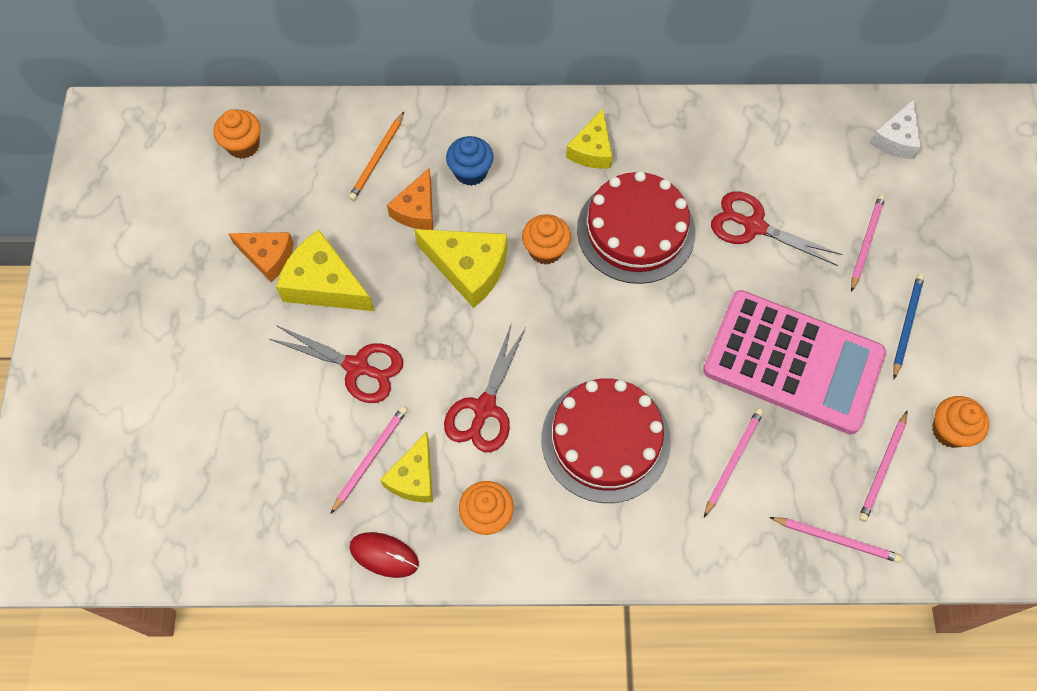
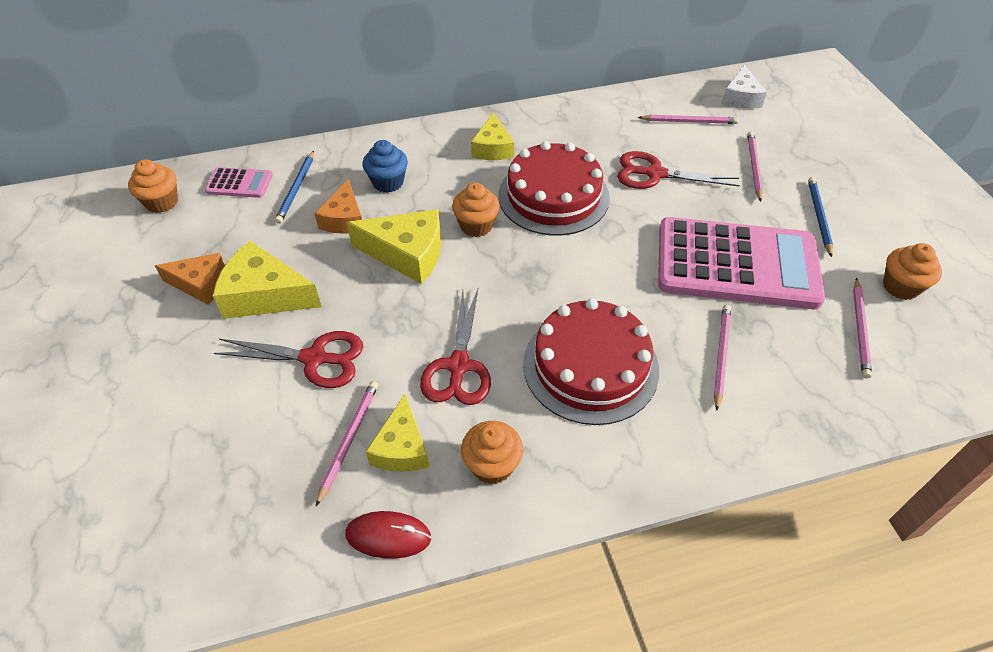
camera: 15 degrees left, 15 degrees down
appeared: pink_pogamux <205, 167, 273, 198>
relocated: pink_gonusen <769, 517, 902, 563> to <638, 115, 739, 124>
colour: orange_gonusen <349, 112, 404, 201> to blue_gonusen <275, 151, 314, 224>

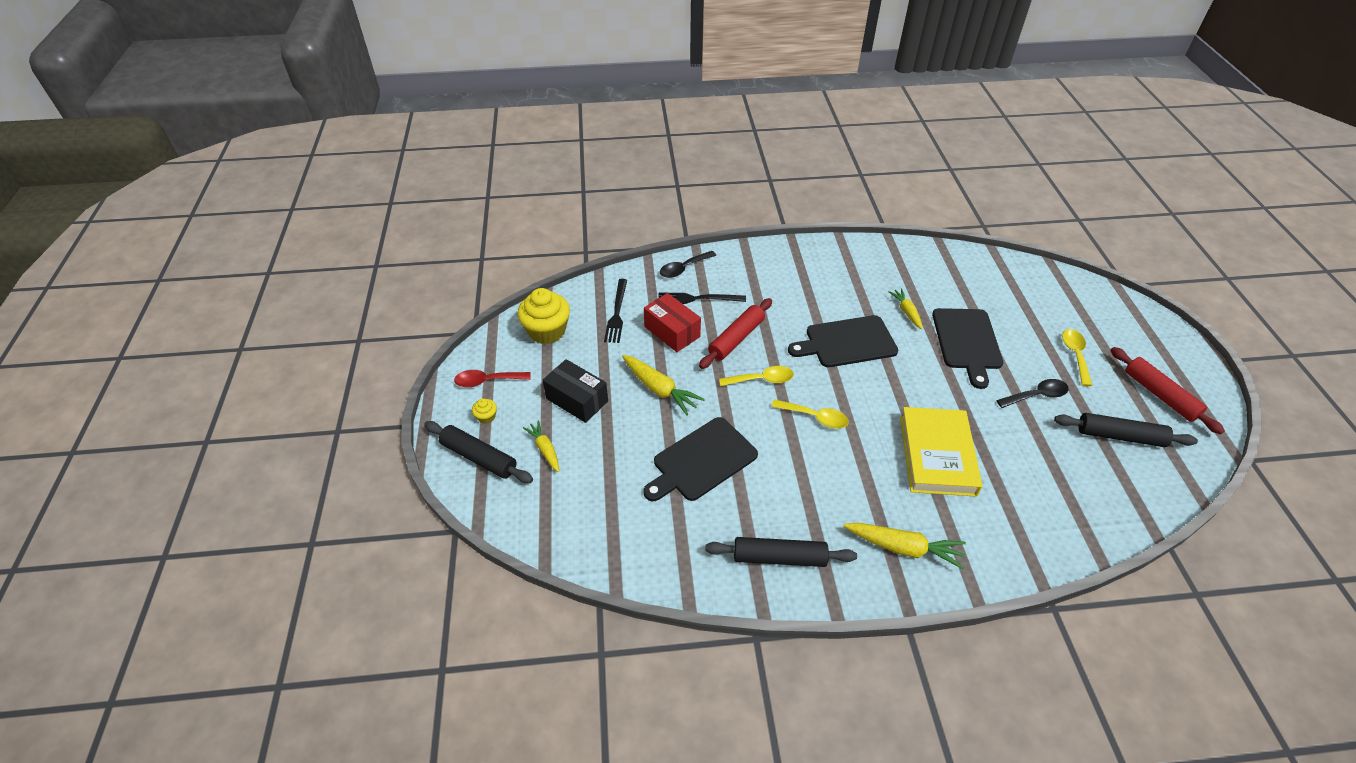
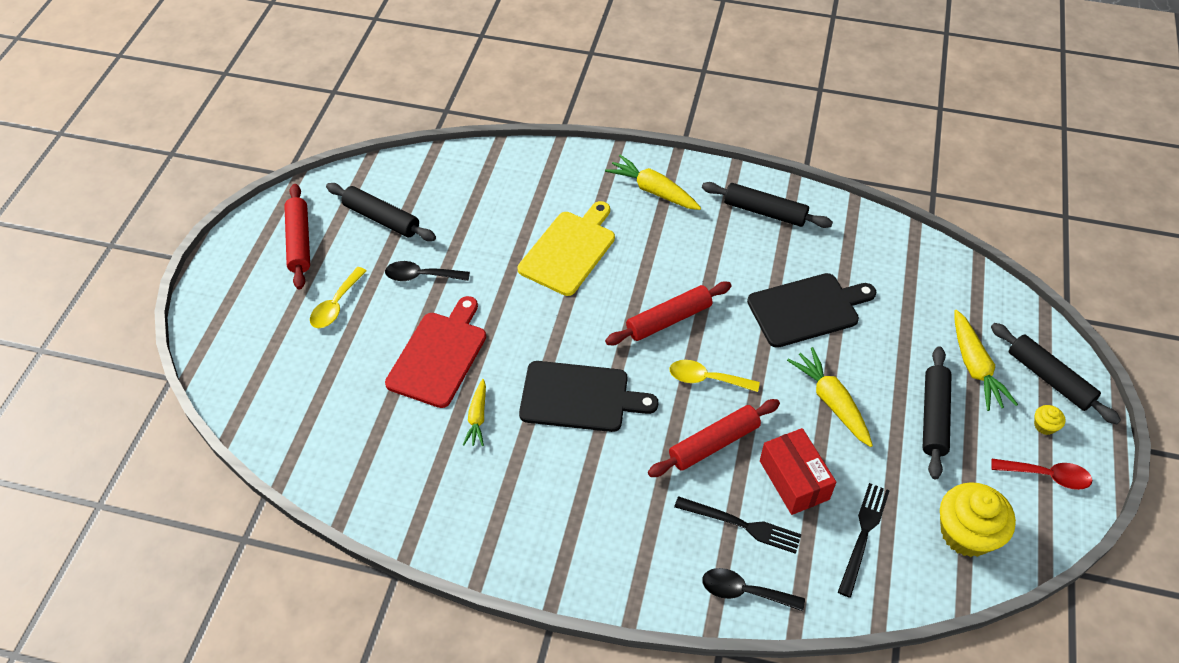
camera: 160 degrees left, 5 degrees up
exchanged: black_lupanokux <543, 359, 608, 423> to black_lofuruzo <922, 346, 952, 479>; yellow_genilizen <771, 399, 849, 429> to red_lofuruzo <605, 281, 732, 345>; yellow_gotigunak <900, 407, 983, 497> to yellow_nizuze <518, 201, 615, 296>
colour: black_nizuze <932, 308, 1003, 389> to red_nizuze <385, 296, 486, 408>
spun: black_genilizen <660, 251, 716, 278> = <702, 568, 805, 611> 150 degrees counterclockwise
size: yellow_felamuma <523, 420, 559, 472> = <954, 310, 1018, 411> x1.59

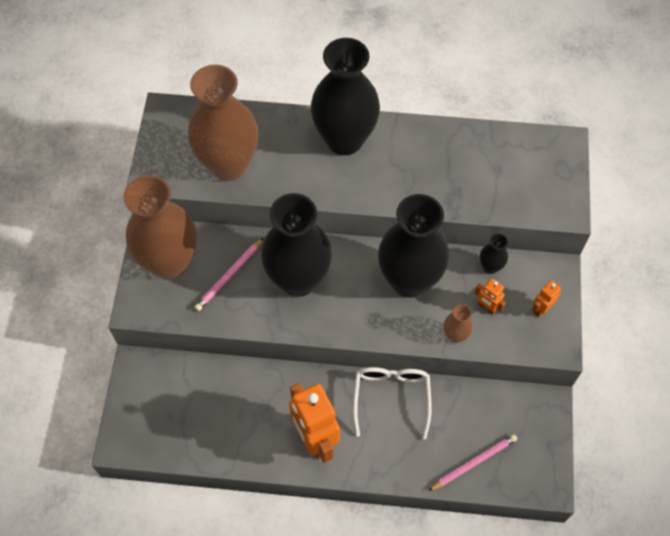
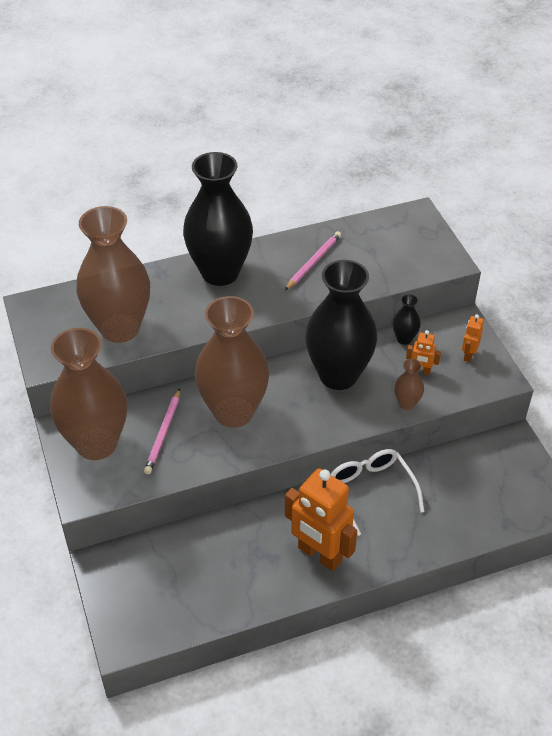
camera: 25 degrees left, 15 degrees down
relocated: pink_gonusen <428, 434, 517, 491> to <285, 231, 341, 290>
colour: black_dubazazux <261, 193, 332, 297> to brown_dubazazux <195, 296, 269, 428>

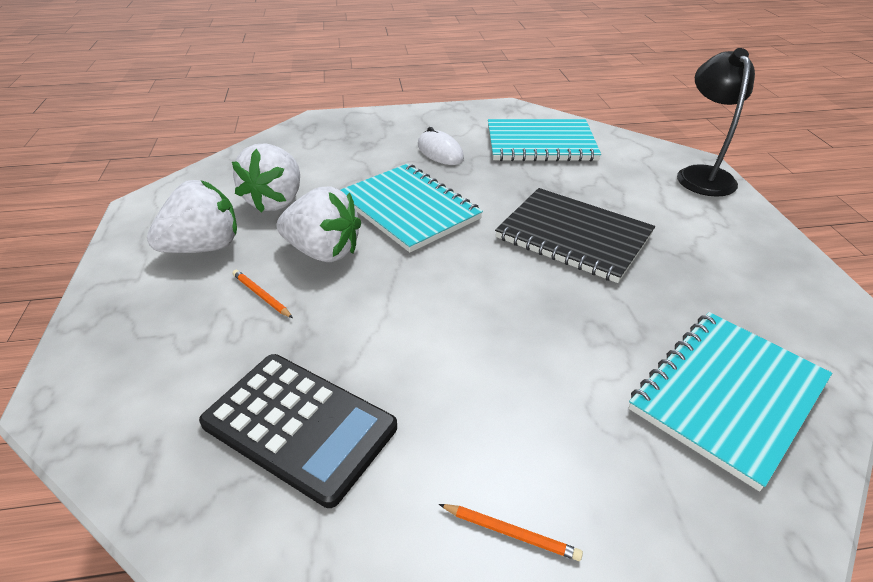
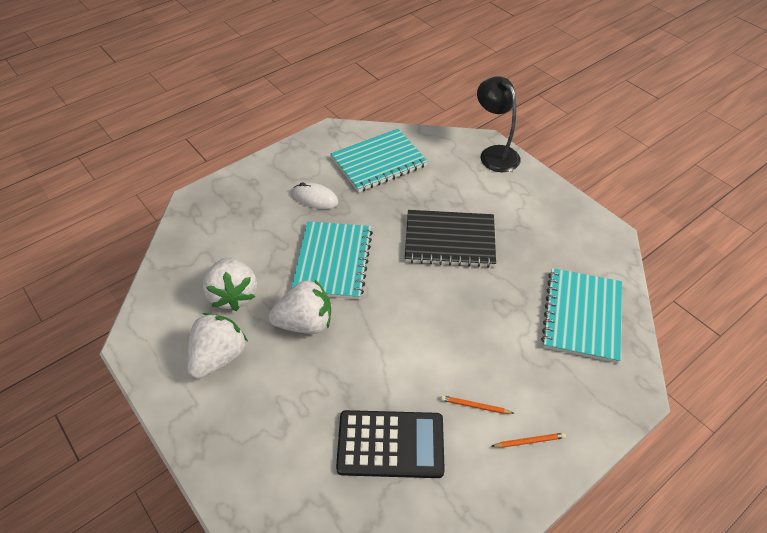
camera: 30 degrees left, 10 degrees up
relocated: orange_gonusen <232, 270, 293, 318> to <440, 395, 513, 414>
spun: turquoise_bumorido <340, 164, 483, 253> = <291, 221, 373, 299> 75 degrees clockwise

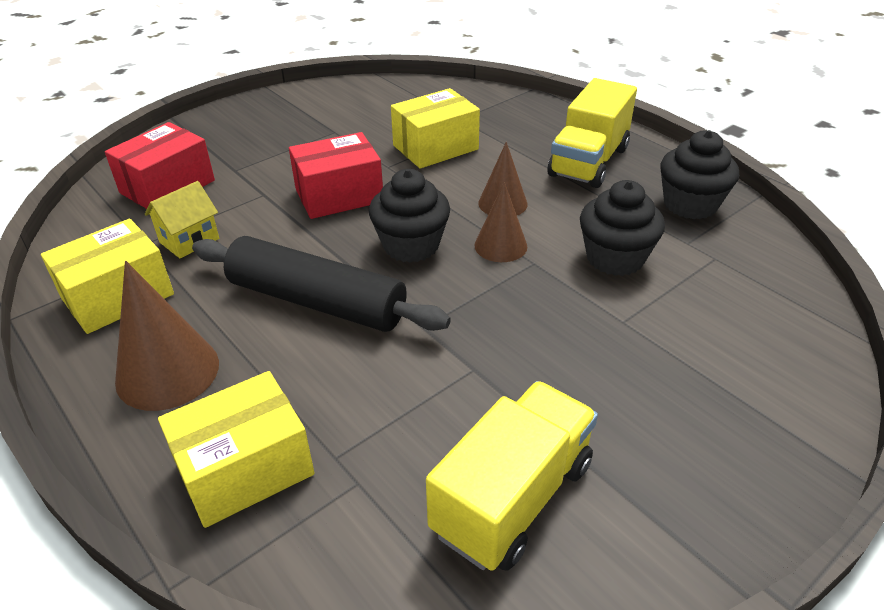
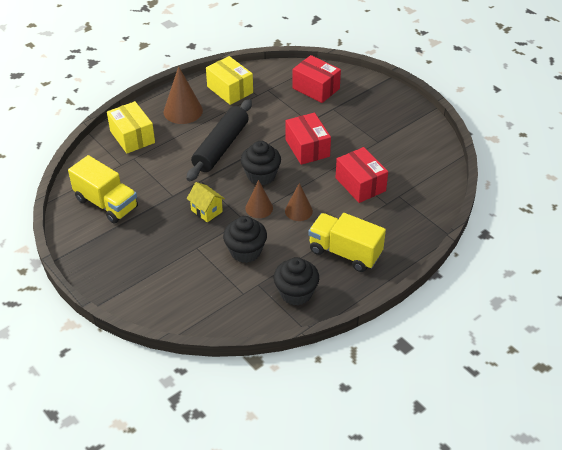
camera: 90 degrees right, 5 degrees up
relocated: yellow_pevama <145, 181, 219, 259> to <187, 182, 225, 222>
colour: yellow_lupanokux <391, 88, 480, 168> to red_lupanokux <335, 147, 388, 203>

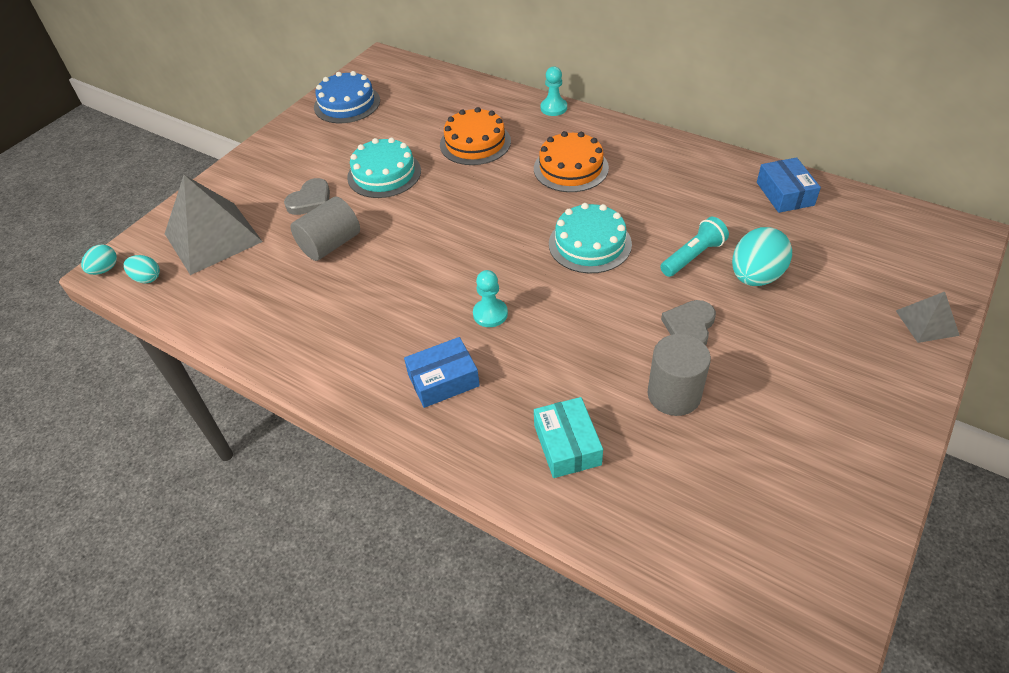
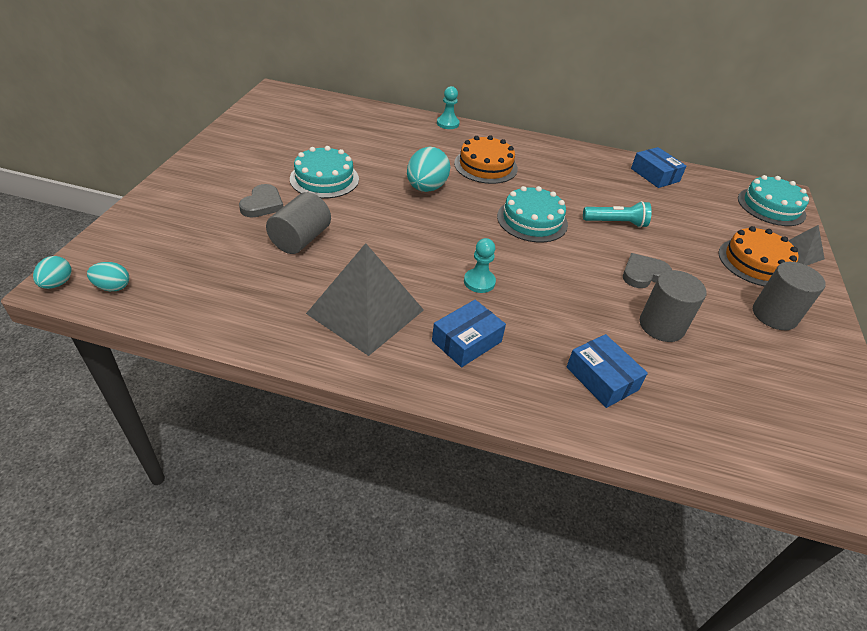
camera: 25 degrees left, 5 degrees down
missing: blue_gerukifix <314, 71, 380, 123>
appeared: turquoise_gerukifix <738, 175, 809, 226>; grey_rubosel <753, 262, 826, 330>
relocated: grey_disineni <165, 175, 263, 275> to <306, 243, 424, 356>; orange_gerukifix <440, 107, 511, 165> to <718, 226, 798, 287>; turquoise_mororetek <732, 227, 792, 286> to <407, 147, 450, 192>
colour: turquoise_lupanokux <534, 397, 603, 478> to blue_lupanokux <567, 334, 648, 408>
spun: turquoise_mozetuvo <660, 217, 729, 277> = <583, 201, 652, 228> 60 degrees clockwise; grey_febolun <661, 300, 716, 345> = <623, 253, 672, 288> 60 degrees clockwise

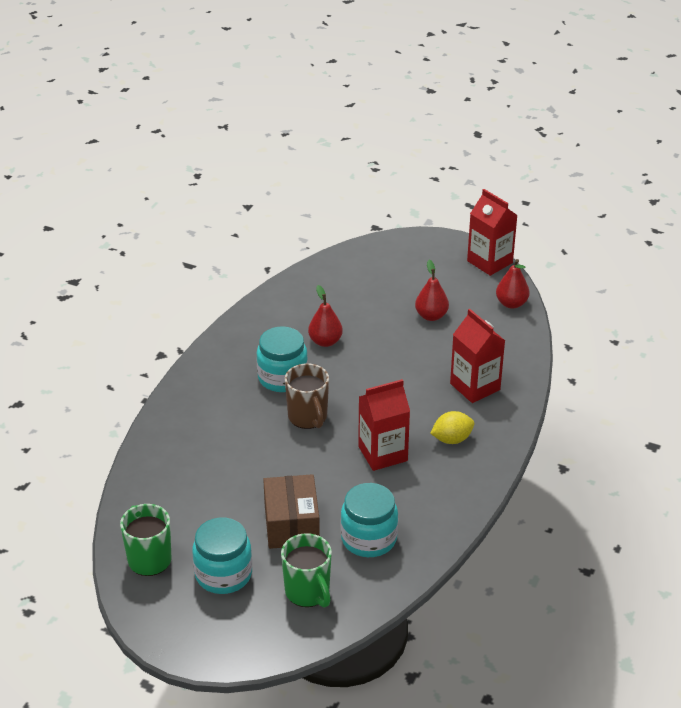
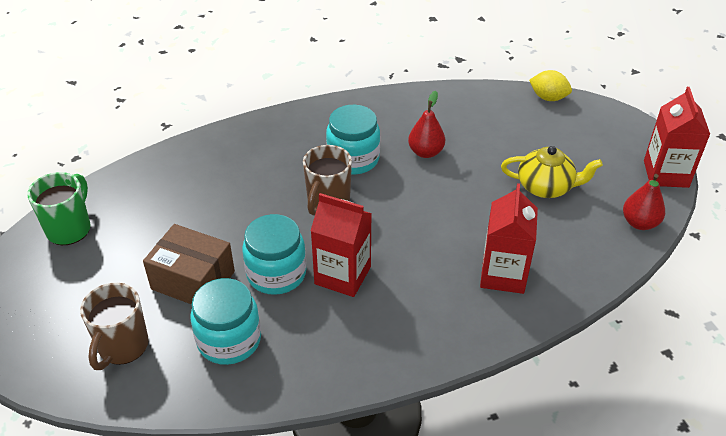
camera: 45 degrees right, 5 degrees up
relocated: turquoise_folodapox <192, 517, 252, 594> to <242, 214, 306, 295>; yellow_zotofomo <430, 411, 474, 444> to <529, 70, 572, 101>
exchanged: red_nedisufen <415, 260, 449, 321> to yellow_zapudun <501, 146, 603, 198>
colour: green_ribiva <281, 533, 332, 608> to brown_ribiva <80, 283, 149, 370>
spun: brown_lupanokux <263, 474, 320, 549> = <143, 224, 235, 305> 75 degrees clockwise

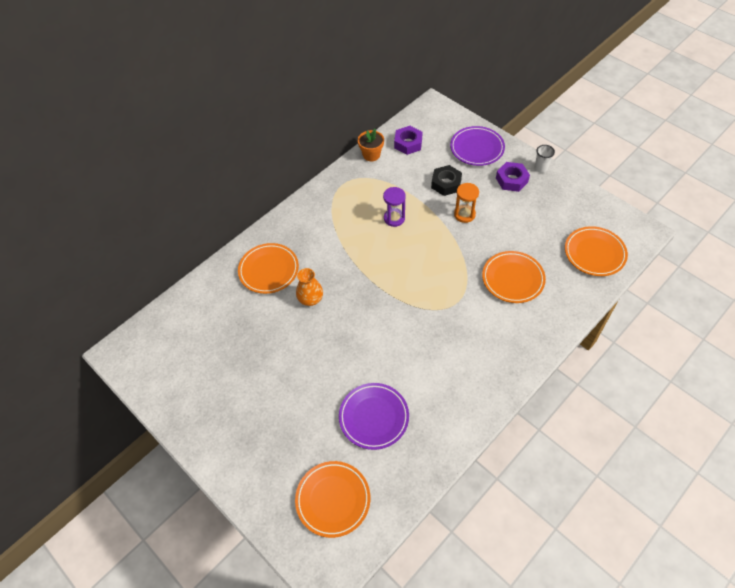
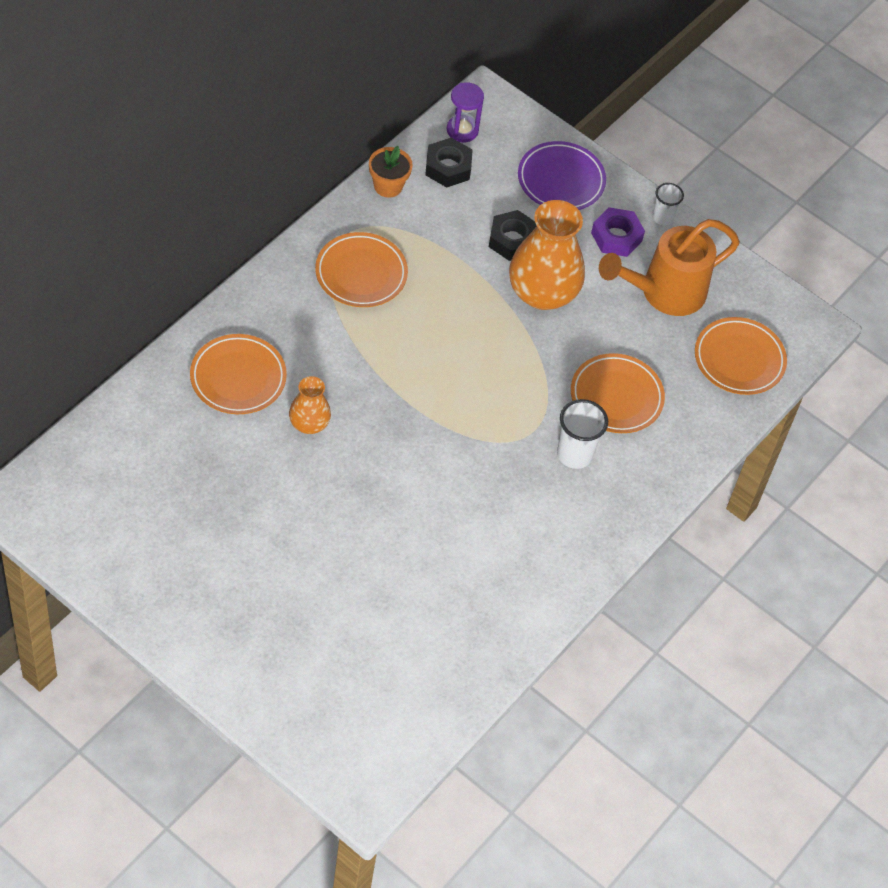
camera: 15 degrees left, 0 degrees up
missing: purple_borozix <339, 383, 409, 450>
appeared: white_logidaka <557, 399, 608, 469>; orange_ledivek <599, 219, 740, 316>
relocated: orange_borozix <295, 461, 370, 538> to <315, 232, 408, 307>; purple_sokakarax <383, 187, 406, 227> to <447, 82, 484, 142>
exchanged: orange_sokakarax <454, 183, 479, 223> to orange_dubazazux <509, 200, 585, 310>
colour: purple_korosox <394, 126, 423, 155> to black_korosox <425, 138, 473, 188>

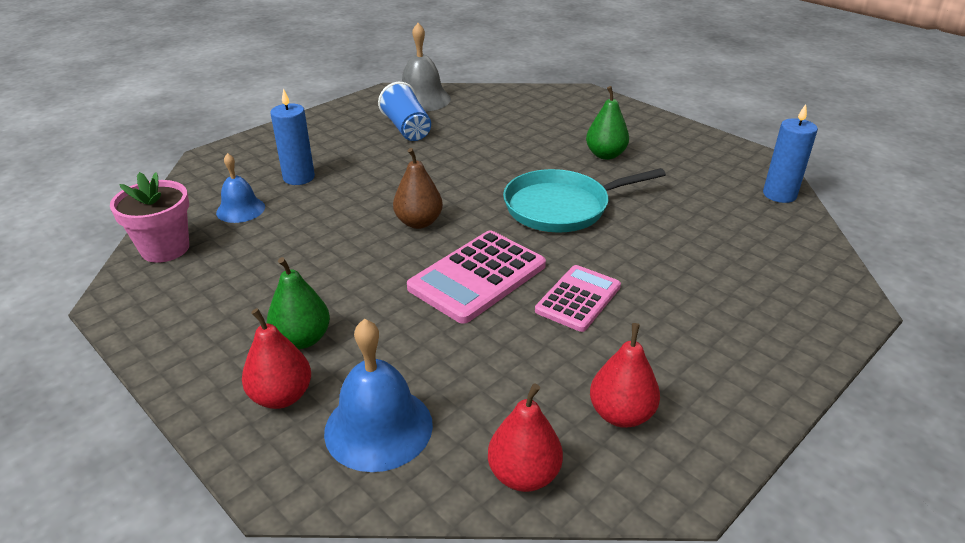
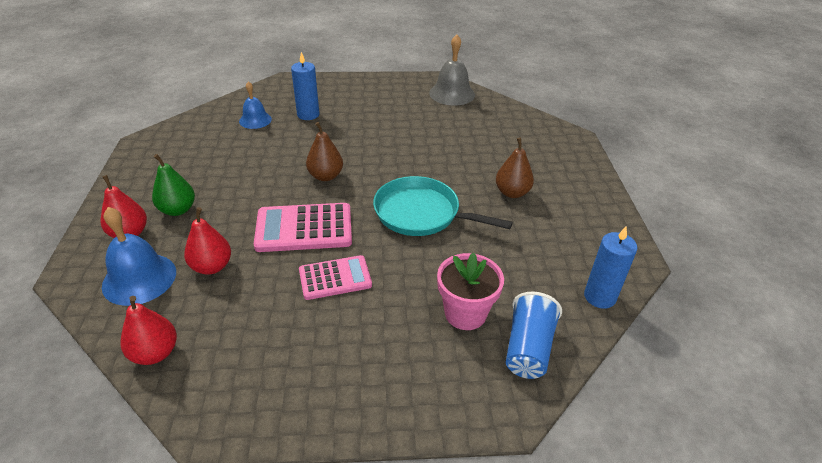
camera: 40 degrees right, 5 degrees up
relocated: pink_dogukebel <110, 172, 189, 263> to <437, 252, 504, 330>; blue_logidaka <378, 82, 431, 141> to <506, 292, 562, 379>; red_nedisufen <590, 323, 660, 428> to <184, 207, 231, 275>
colour: green_nedisufen <586, 86, 629, 160> to brown_nedisufen <496, 137, 534, 198>

